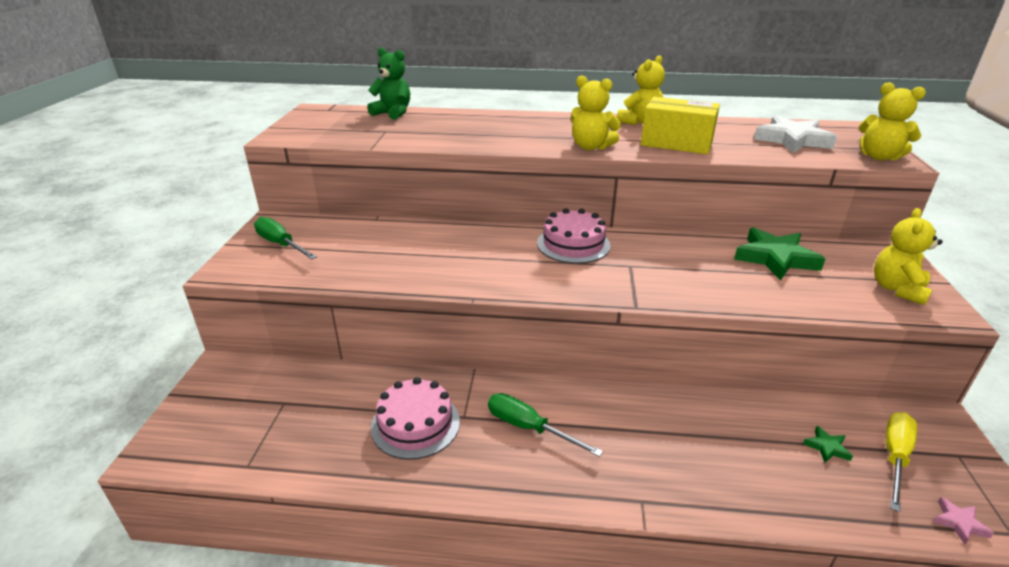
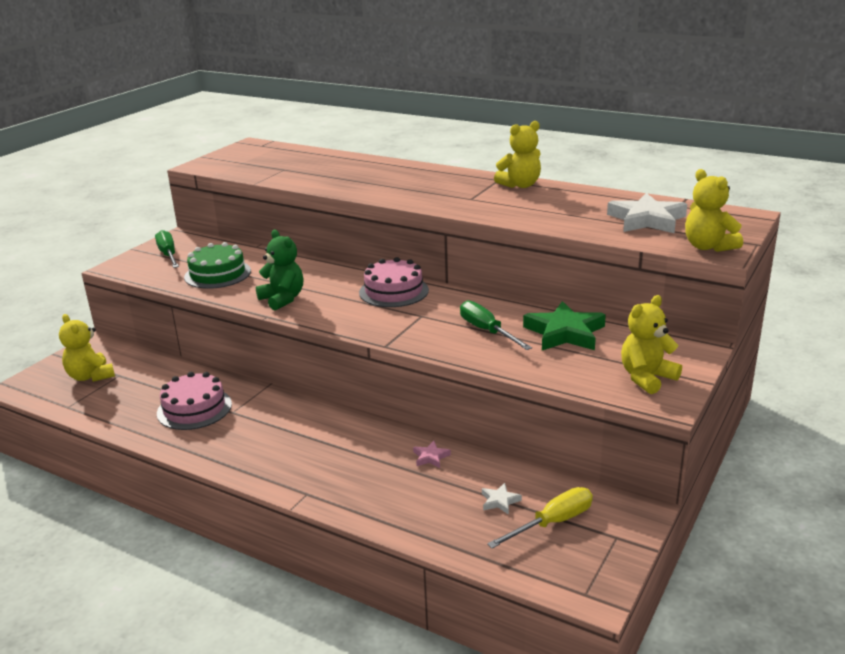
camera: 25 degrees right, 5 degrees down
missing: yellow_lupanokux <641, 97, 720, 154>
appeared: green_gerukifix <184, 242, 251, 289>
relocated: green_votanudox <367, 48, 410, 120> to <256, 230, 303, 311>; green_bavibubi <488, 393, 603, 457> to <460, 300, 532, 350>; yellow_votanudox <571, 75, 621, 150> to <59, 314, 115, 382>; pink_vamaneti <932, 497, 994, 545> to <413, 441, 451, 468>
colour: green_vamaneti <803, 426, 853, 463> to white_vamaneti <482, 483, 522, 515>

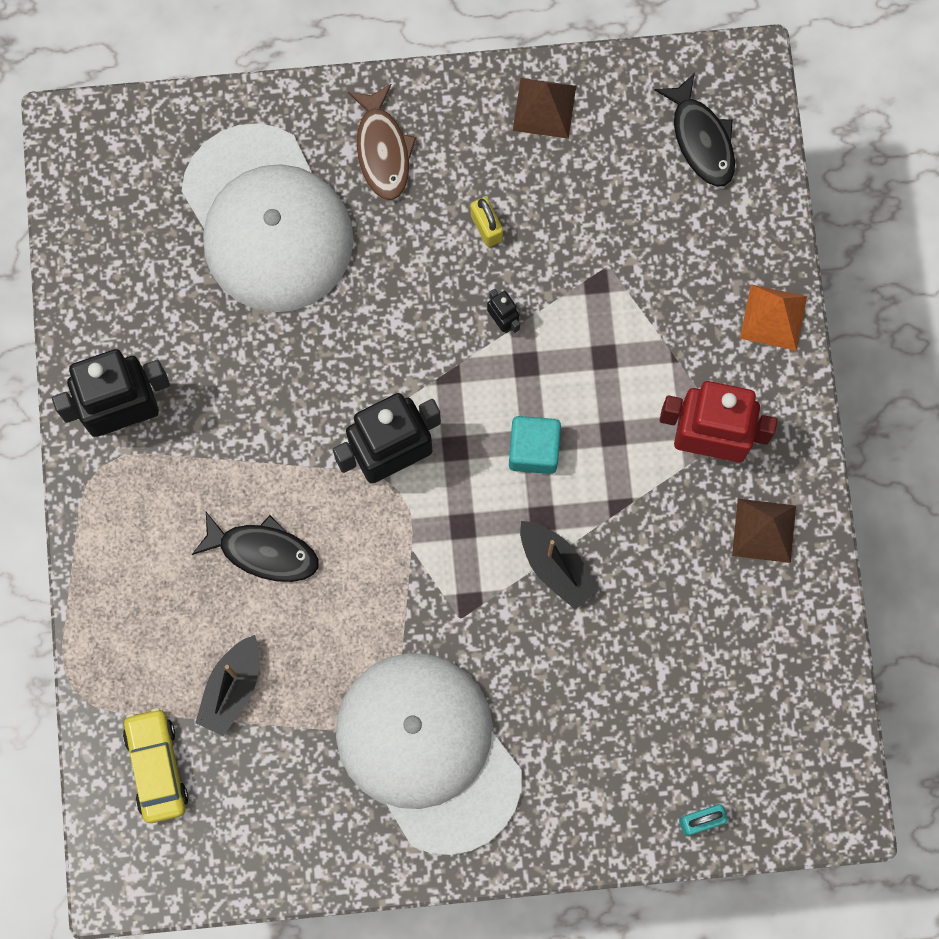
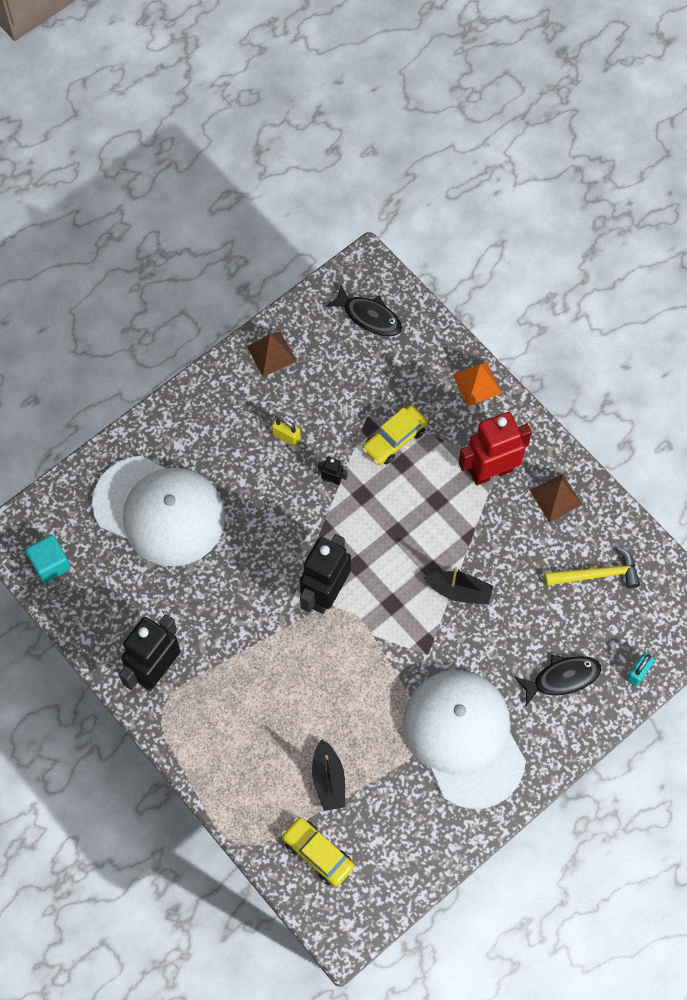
camera: 35 degrees left, 10 degrees down
missing: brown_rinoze <348, 84, 417, 200>
appeared: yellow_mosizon <362, 405, 428, 465>; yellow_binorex <544, 546, 640, 588>
relocated: black_rinoze <192, 512, 319, 582> to <515, 655, 602, 706>; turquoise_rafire <509, 416, 561, 474> to <25, 535, 71, 583>
spun: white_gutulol <336, 653, 522, 855> = <403, 670, 526, 809> 45 degrees clockwise

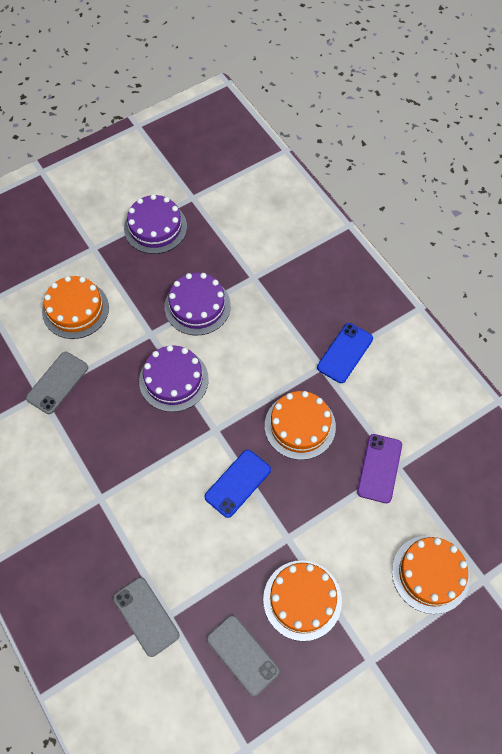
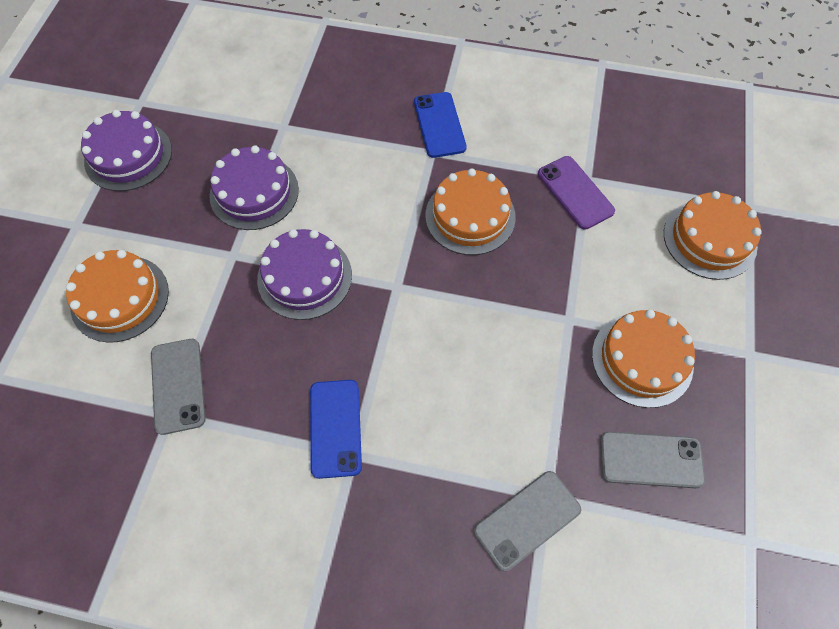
camera: 45 degrees left, 0 degrees up
relocated: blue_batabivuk <204, 450, 271, 518> to <310, 380, 362, 479>
spun: grey_batabivuk <113, 577, 179, 657> = <474, 471, 581, 571> 45 degrees counterclockwise

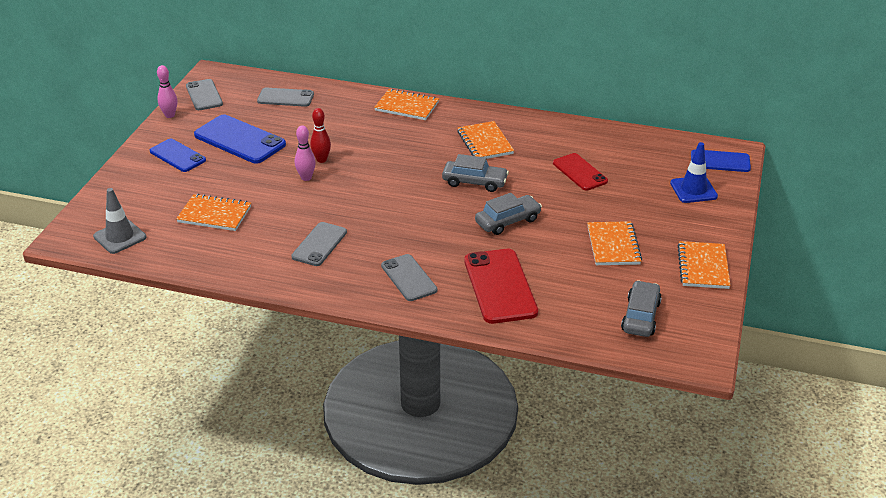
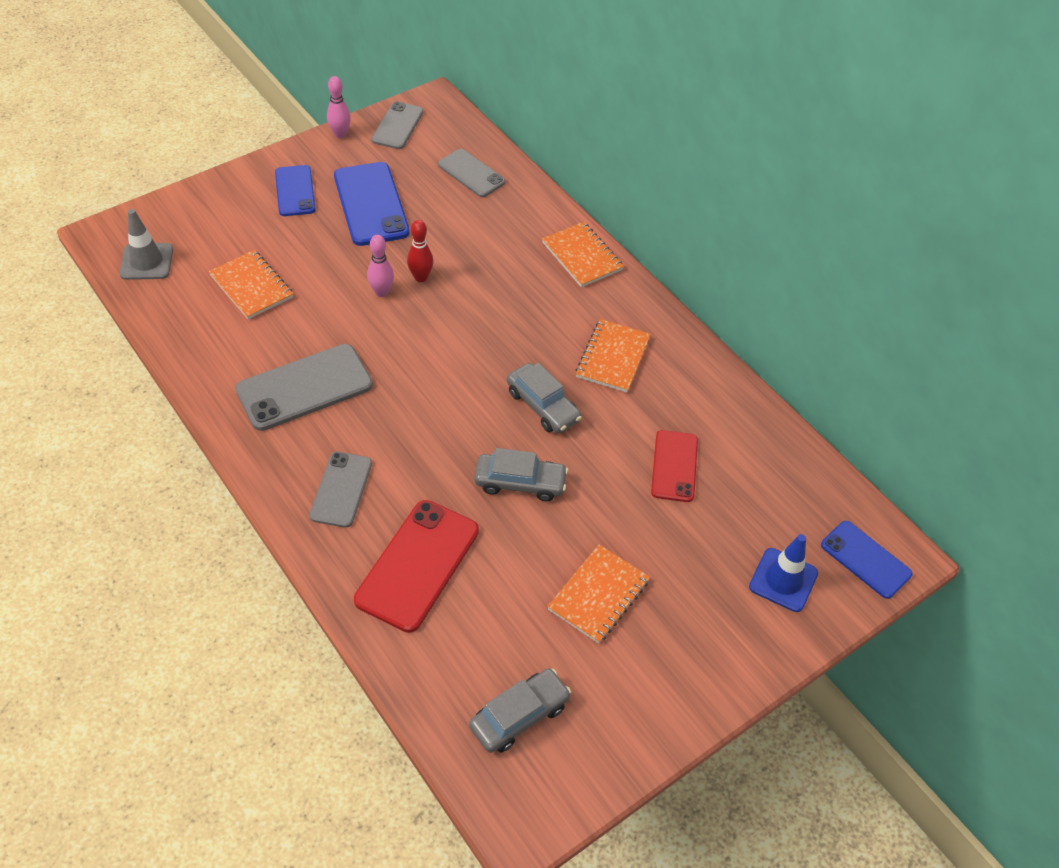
camera: 35 degrees right, 15 degrees up
missing: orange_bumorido <678, 241, 731, 289>
size: grey_batabivuk <291, 222, 347, 266> = <235, 344, 373, 431> x1.58

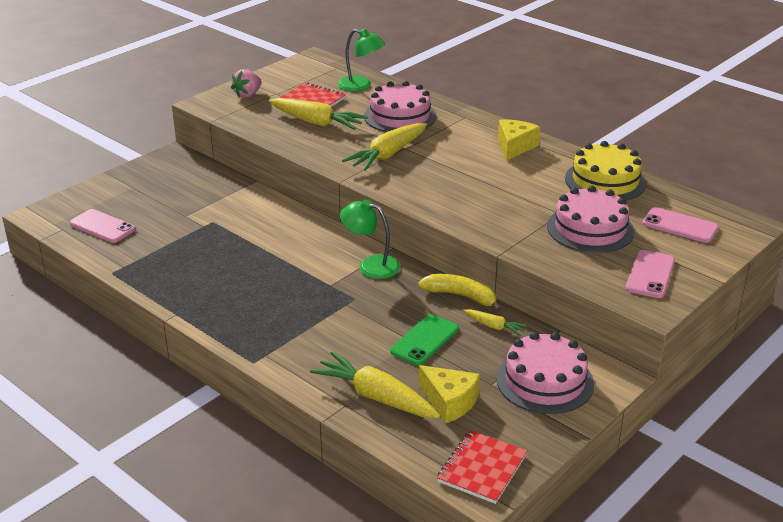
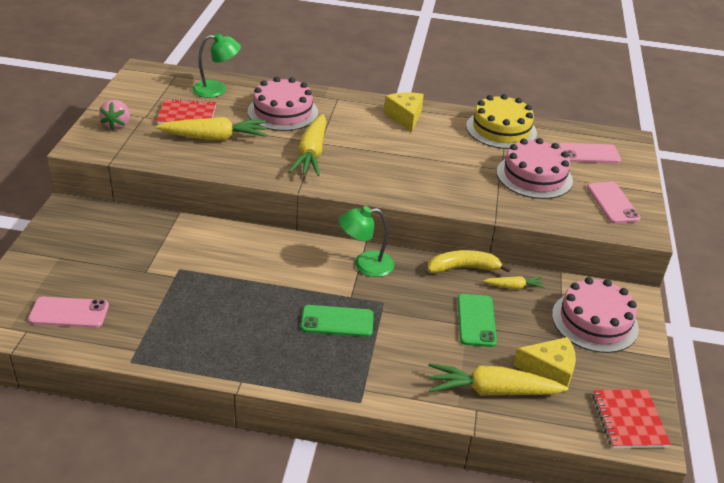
camera: 35 degrees left, 5 degrees up
appeared: green_batabivuk <301, 305, 374, 337>

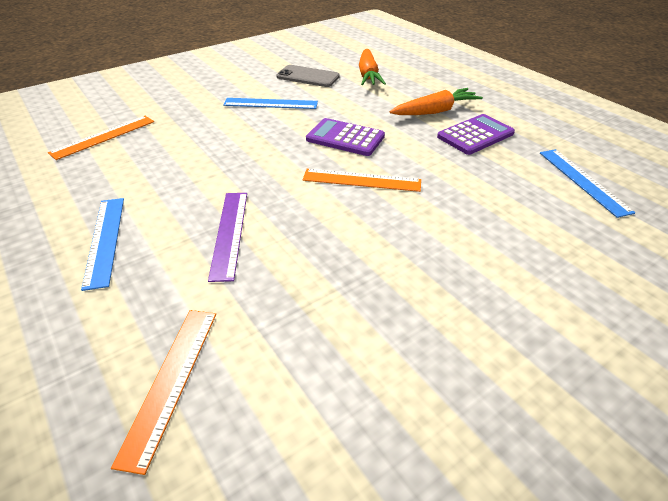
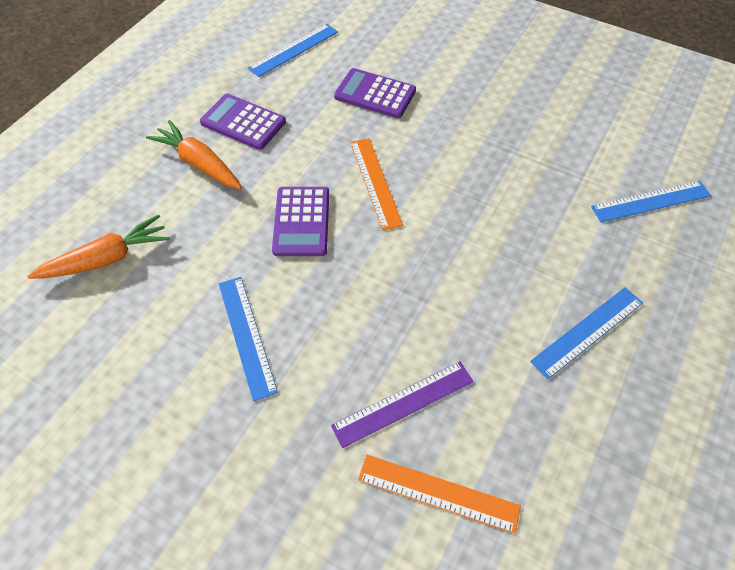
camera: 115 degrees left, 15 degrees up
missing: grey_batabivuk <276, 65, 340, 87>
appeared: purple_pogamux <334, 68, 416, 118>
relocated: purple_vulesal <208, 193, 247, 282> to <331, 362, 473, 448>
colour: orange_vulesal <111, 310, 216, 475> to blue_vulesal <591, 181, 711, 222>

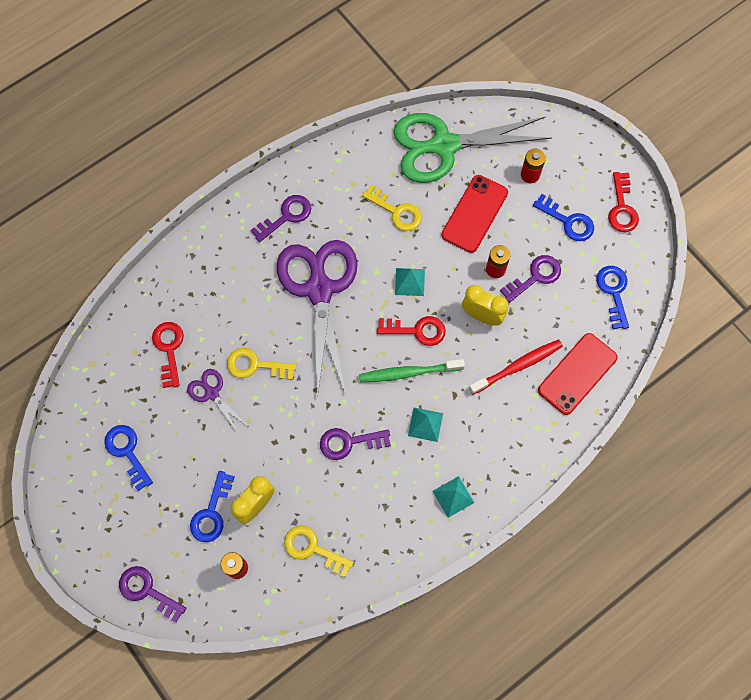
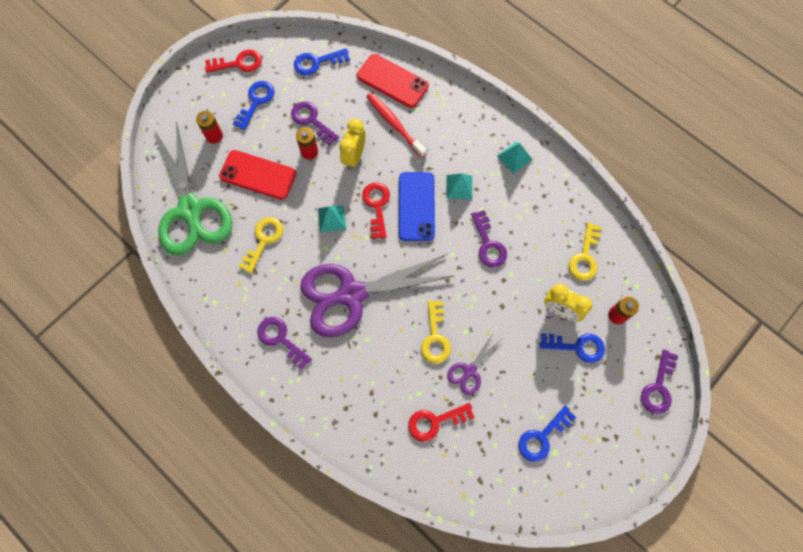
camera: 100 degrees left, 0 degrees up
exchanged: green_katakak <359, 359, 465, 382> to blue_batabivuk <399, 172, 435, 241>

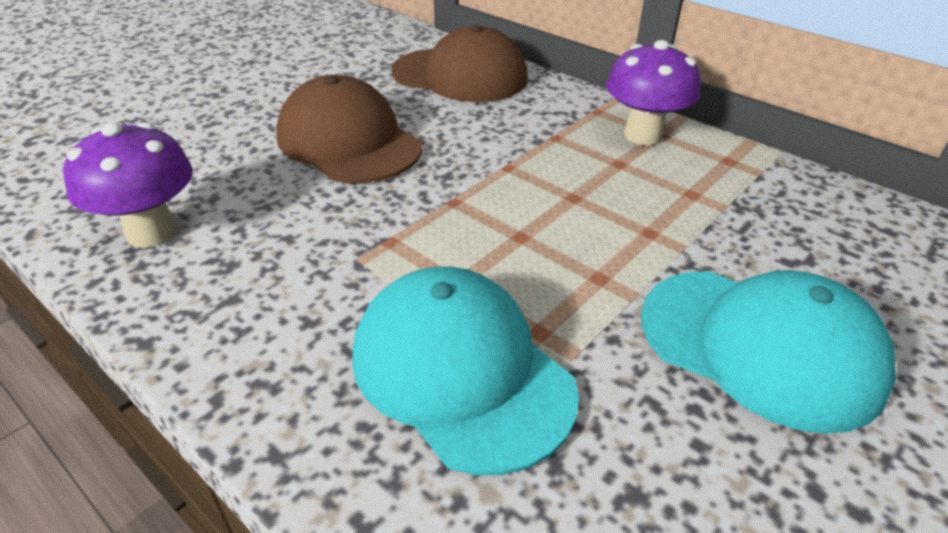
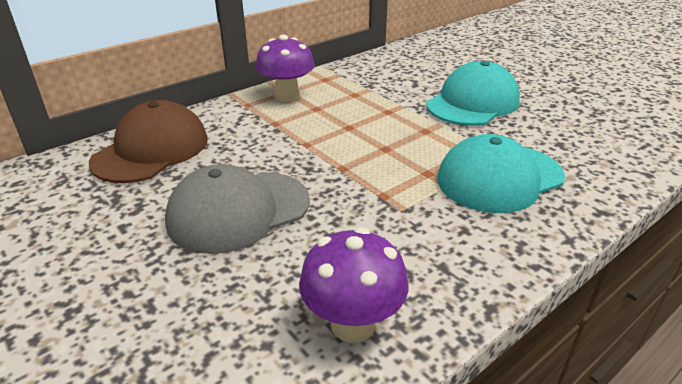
camera: 80 degrees left, 5 degrees down
colour: brown_gutulol <276, 75, 422, 183> to grey_gutulol <165, 164, 310, 254>

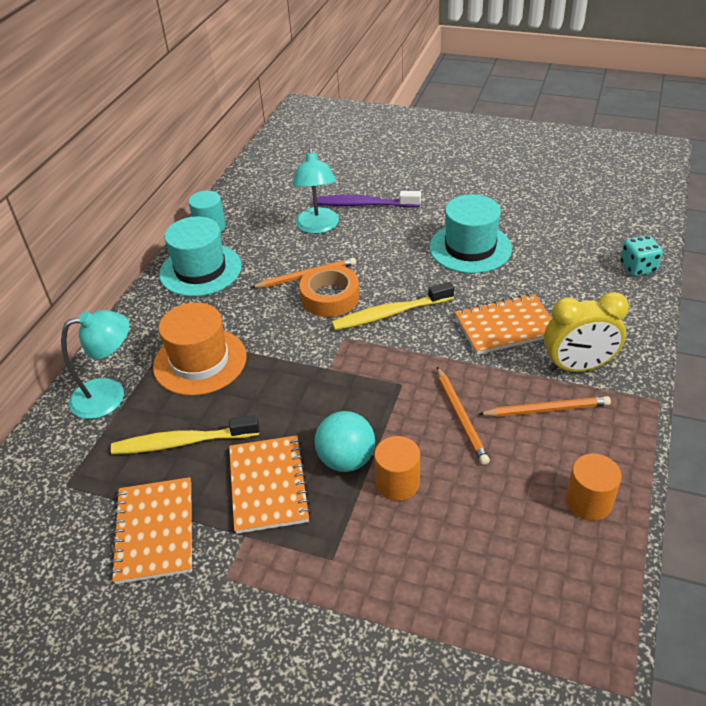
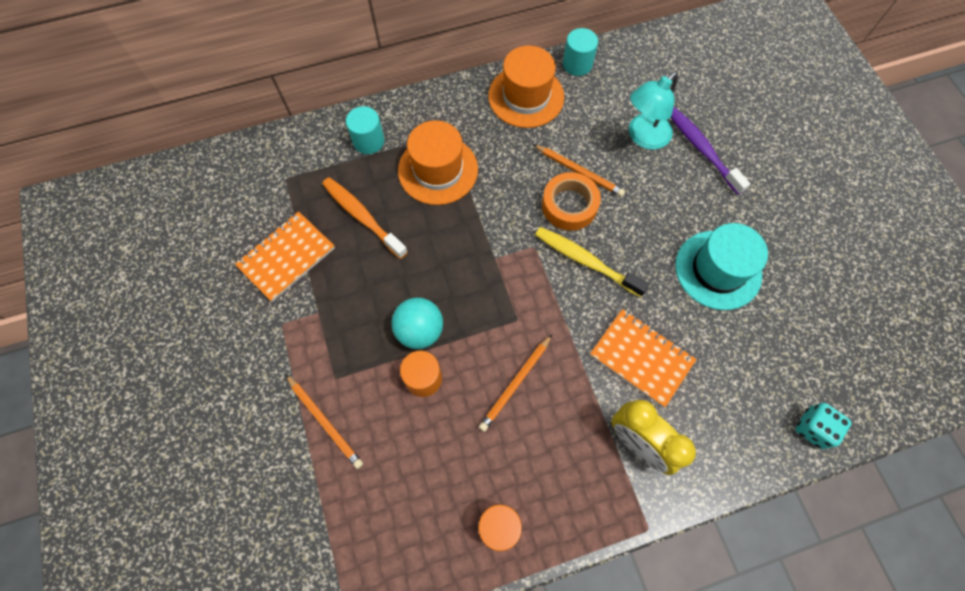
camera: 50 degrees right, 25 degrees up
missing: orange_bumorido <229, 435, 311, 534>
relocated: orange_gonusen <479, 396, 611, 417> to <285, 374, 363, 469>
exchanged: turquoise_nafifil <61, 310, 129, 419> to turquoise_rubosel <346, 106, 385, 154>
colour: yellow_katakak <111, 415, 260, 454> to orange_katakak <322, 177, 408, 259>; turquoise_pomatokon <159, 216, 242, 297> to orange_pomatokon <488, 45, 564, 128>

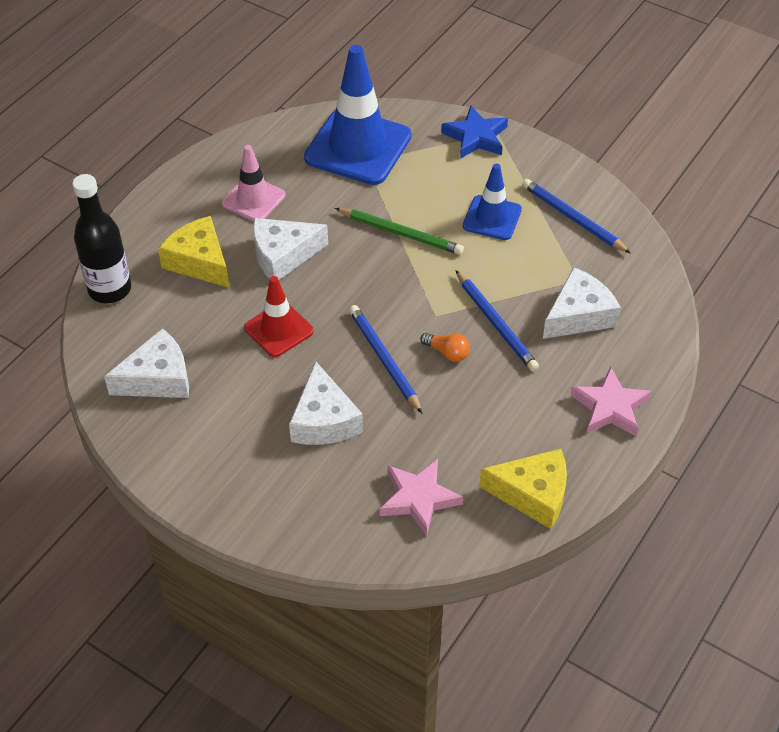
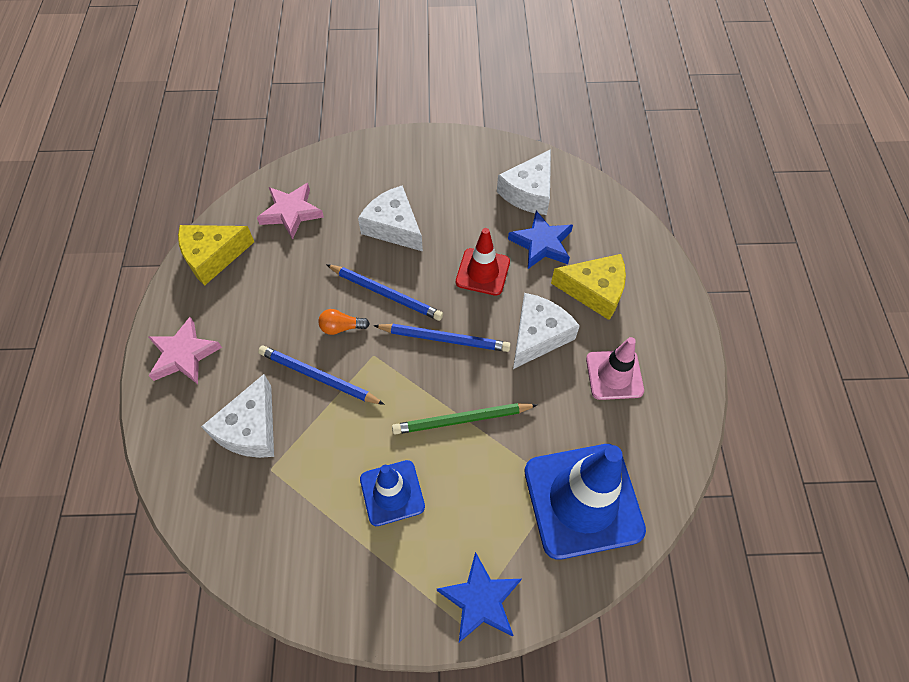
camera: 145 degrees right, 10 degrees up
missing: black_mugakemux <72, 174, 131, 303>
appeared: blue_vamaneti <508, 210, 573, 269>
relocated: blue_gonusen <522, 179, 631, 253> to <374, 324, 511, 352>

